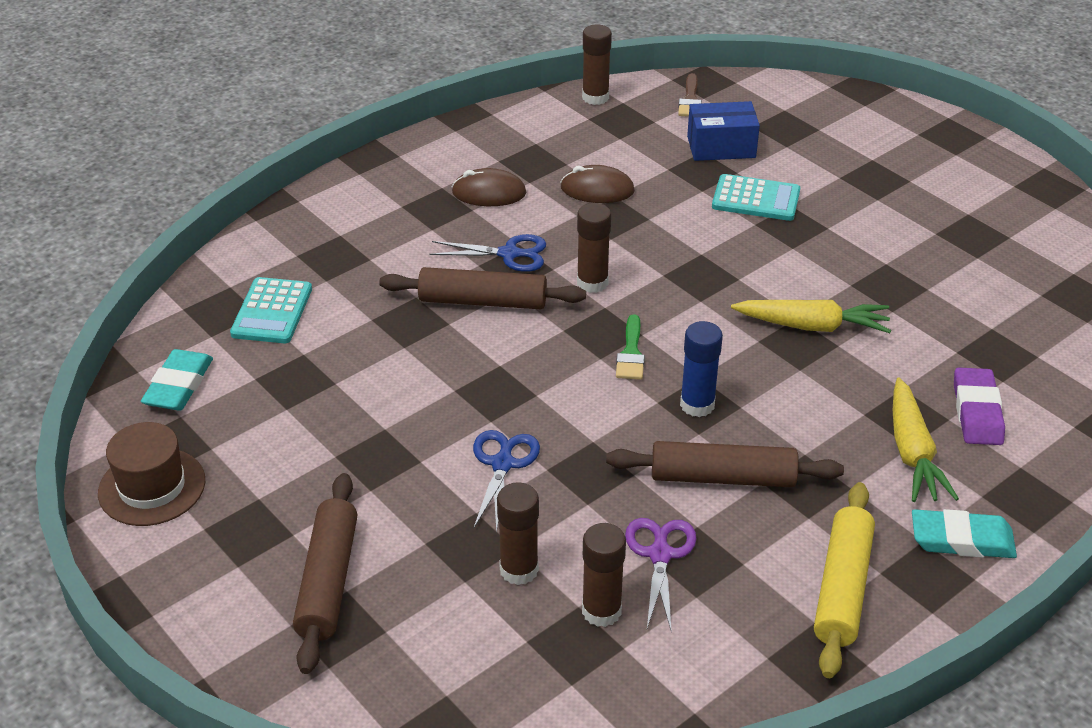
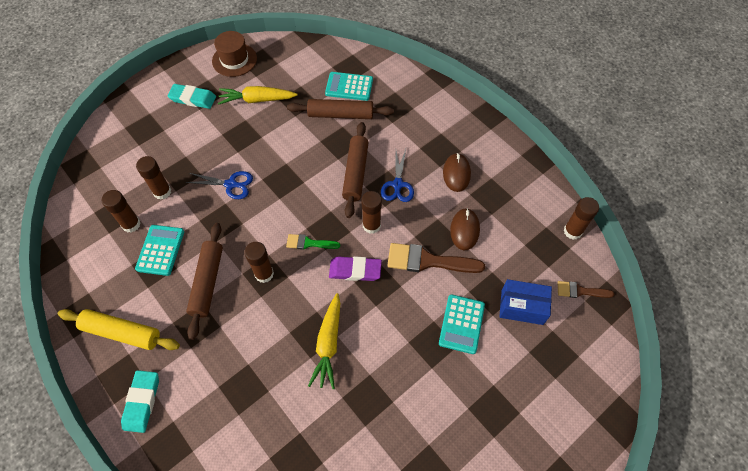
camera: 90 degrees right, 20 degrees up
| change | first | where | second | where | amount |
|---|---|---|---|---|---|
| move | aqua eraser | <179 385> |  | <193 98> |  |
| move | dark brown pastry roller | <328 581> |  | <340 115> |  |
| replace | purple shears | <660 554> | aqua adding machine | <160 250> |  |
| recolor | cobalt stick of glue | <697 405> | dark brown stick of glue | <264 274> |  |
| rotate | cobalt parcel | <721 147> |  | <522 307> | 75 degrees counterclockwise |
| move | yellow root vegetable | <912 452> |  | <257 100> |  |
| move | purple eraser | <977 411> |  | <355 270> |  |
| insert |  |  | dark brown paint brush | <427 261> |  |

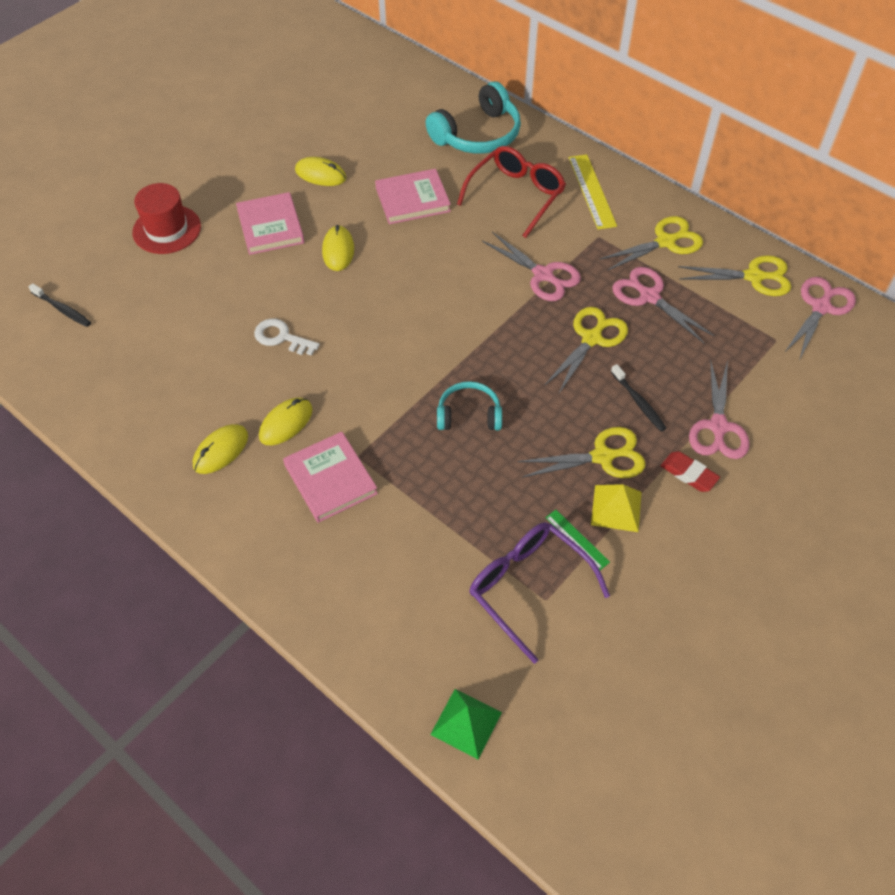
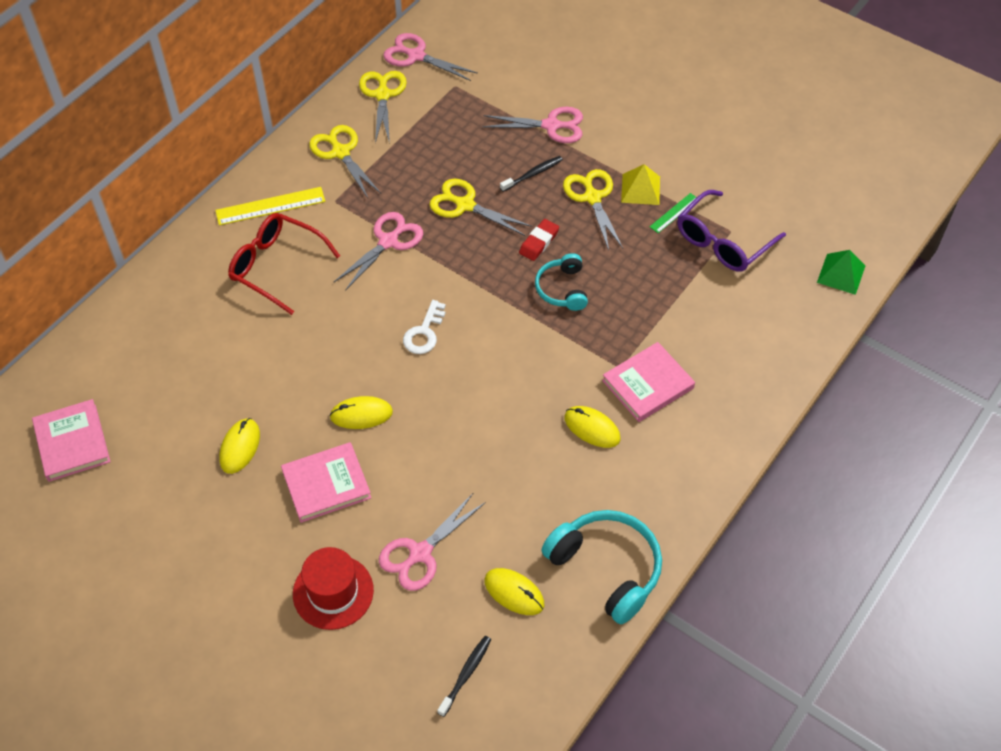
camera: 95 degrees left, 0 degrees up
| change | first | where | second | where | amount |
|---|---|---|---|---|---|
| move | yellow computer mouse | <221 451> |  | <514 592> |  |
| move | white latchkey | <281 337> |  | <424 333> |  |
| move | pink hardcover | <412 200> |  | <72 442> |  |
| move | aqua over-ear headphones | <477 135> |  | <606 568> |  |
| move | pink shears | <649 296> |  | <420 553> |  |
| move | crimson eraser | <689 474> |  | <539 242> |  |

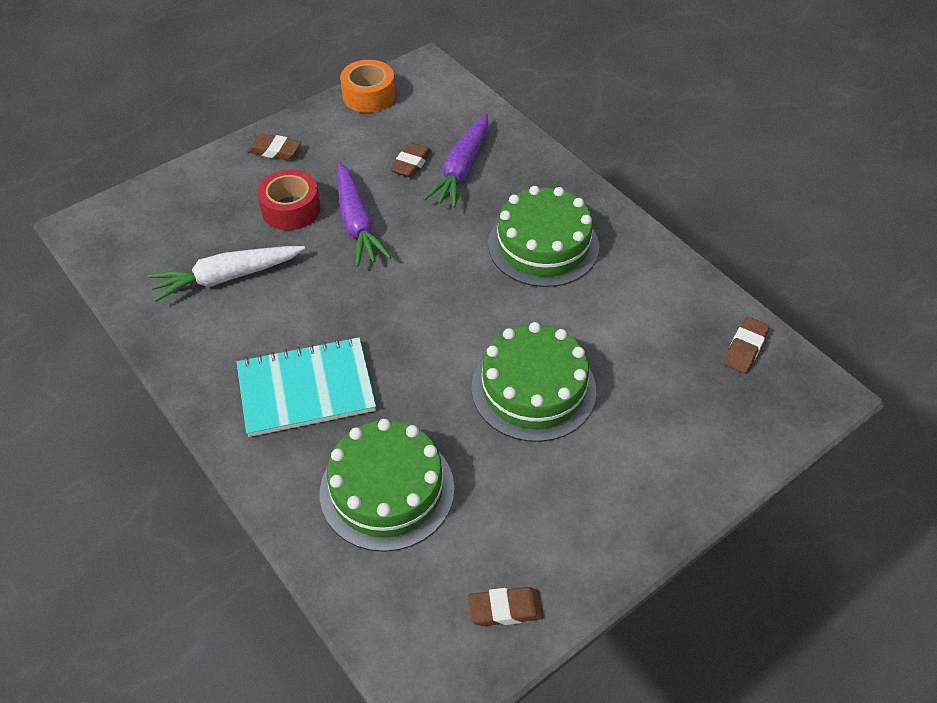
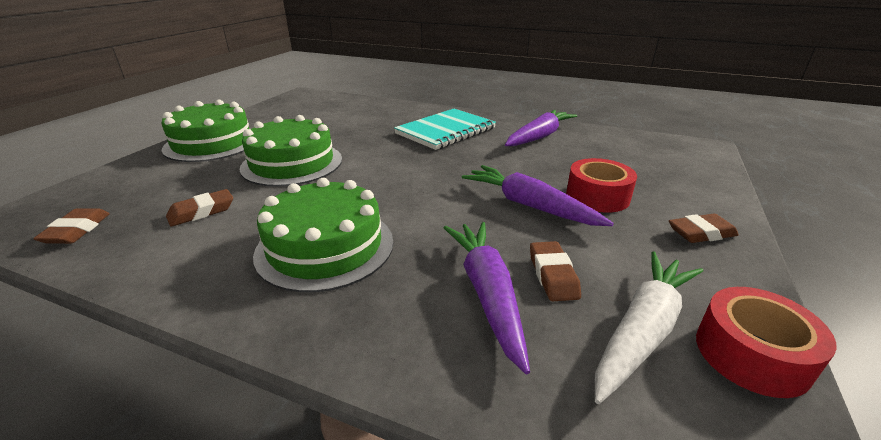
camera: 150 degrees right, 20 degrees down
| change | first | where | second | where | amount |
|---|---|---|---|---|---|
| move | white root vegetable | <226 277> |  | <643 330> |  |
| move | green layer cake | <387 490> |  | <212 143> |  |
| recolor | bright orange sticky tape | <369 95> | crimson sticky tape | <751 354> |  |
| move | dark brown eraser | <505 609> |  | <202 212> |  |
| insert |  |  | purple root vegetable | <539 136> |  |

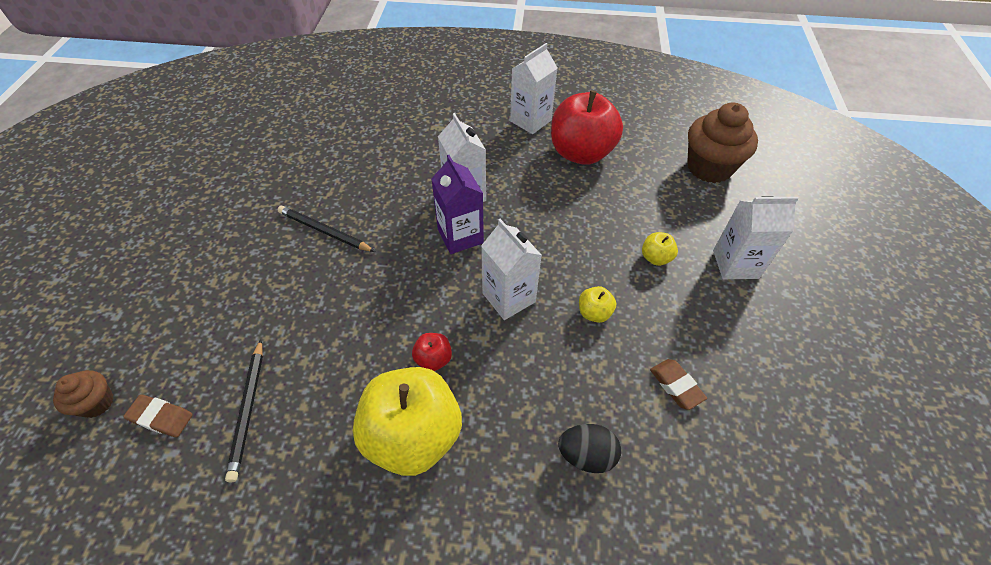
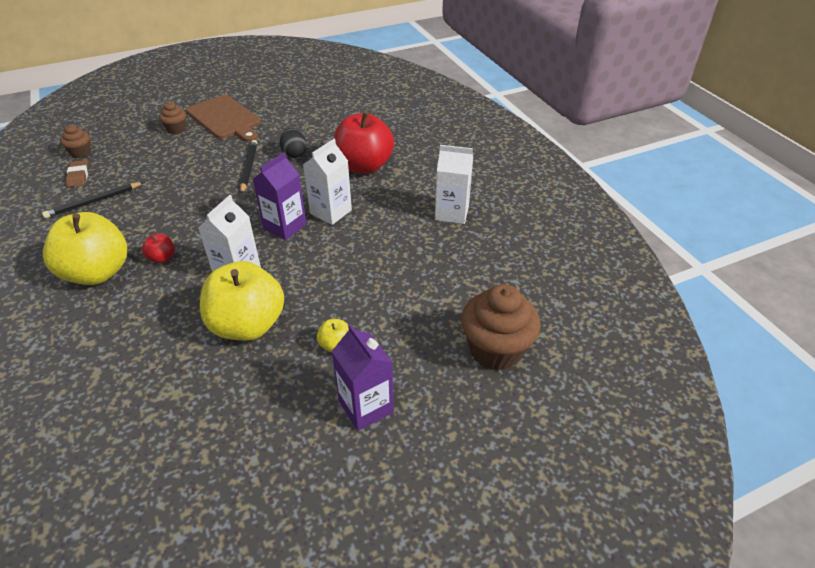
camera: 60 degrees right, 10 degrees down
| change | first | where | second | where | amount |
|---|---|---|---|---|---|
| move | crimson apple | <581 153> |  | <364 166> |  |
| move | jet-black toy egg | <586 455> |  | <294 154> |  |
| resize | yellow apple | <594 313> |  | <248 325> | x2.36 |
| delete | dark brown eraser | <676 385> |  |  |  |
| recolor | white juice carton | <735 264> | purple juice carton | <366 406> |  |
| insert |  |  | dark brown cupcake | <176 129> |  |
| insert |  |  | dark brown cutting board | <225 118> |  |

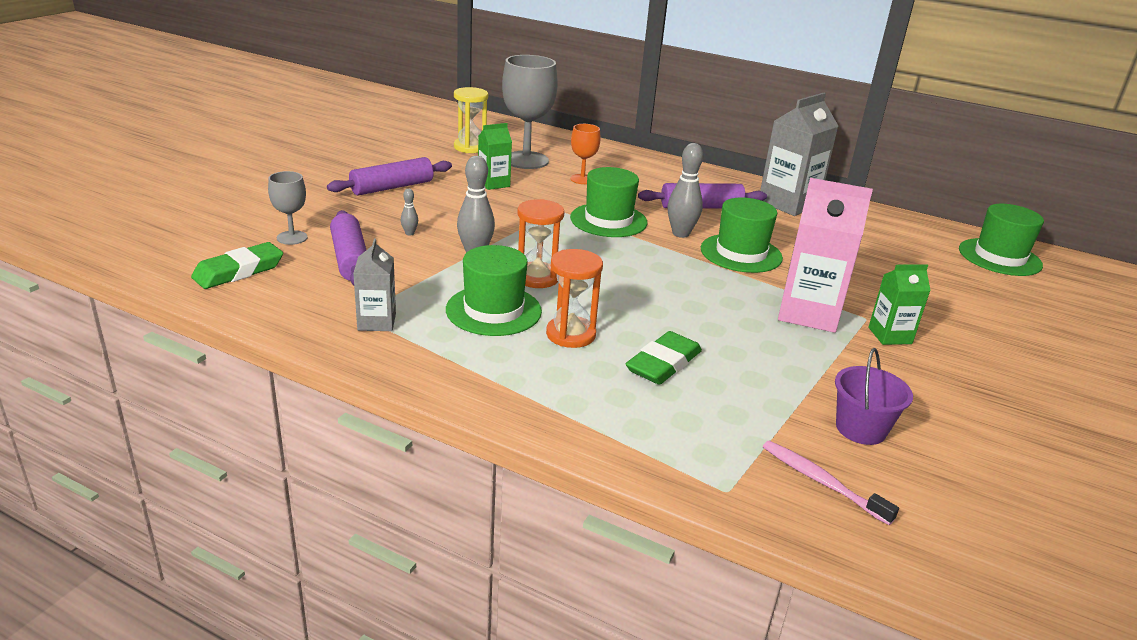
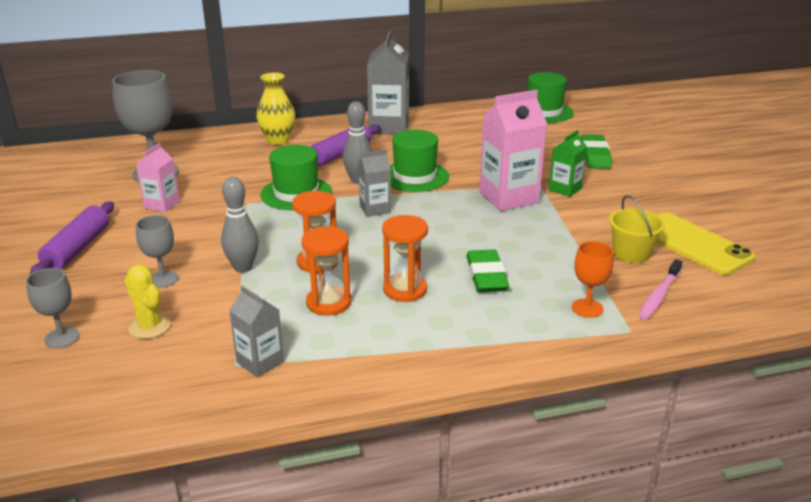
camera: 40 degrees left, 0 degrees up
| change | first | where | second | where | amount |
|---|---|---|---|---|---|
| move | green eraser | <239 271> |  | <595 156> |  |
| replace | purple pastry roller | <350 259> | yellow prickly plant | <150 327> |  |
| replace | ash-grey skittle | <409 233> | ash-grey goblet | <163 279> |  |
| replace | green top hat | <493 310> | bright orange sand timer | <328 303> |  |
| delete | yellow sand timer | <470 147> |  |  |  |
| recolor | green juice carton | <493 183> | pink juice carton | <162 204> |  |
| move | bright orange goblet | <582 179> |  | <587 308> |  |
| rotate | pink tooth brush | <821 482> |  | <659 295> | 60 degrees counterclockwise |
| recolor | purple sand bucket | <860 429> | yellow sand bucket | <631 253> |  |
| insert |  |  | yellow flower vase | <278 140> |  |
| insert |  |  | ash-grey juice carton | <375 209> |  |
| insert |  |  | yellow smartphone | <693 244> |  |

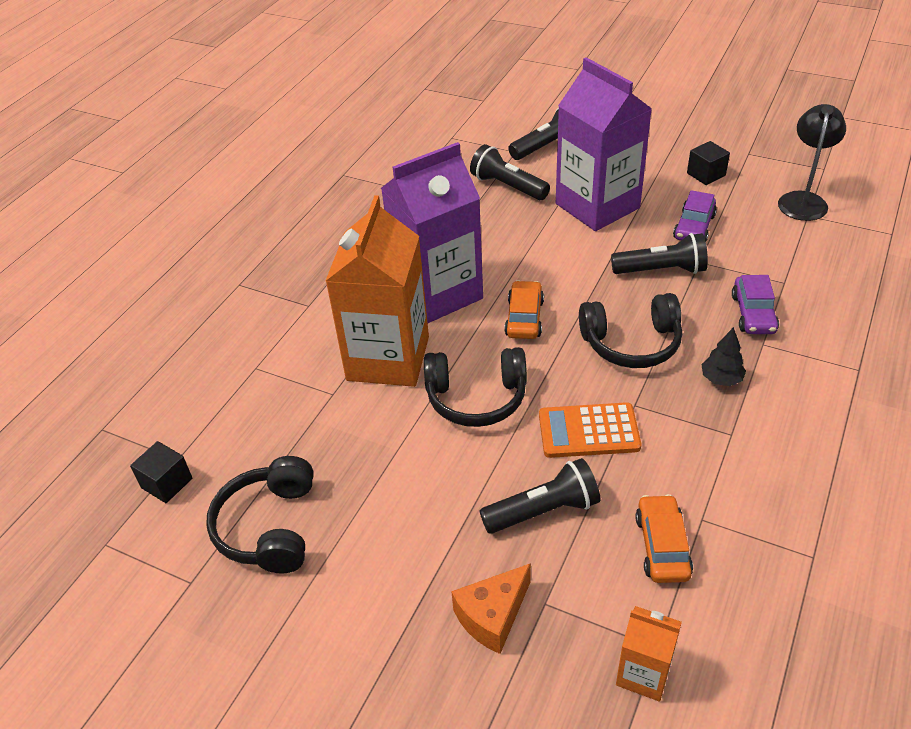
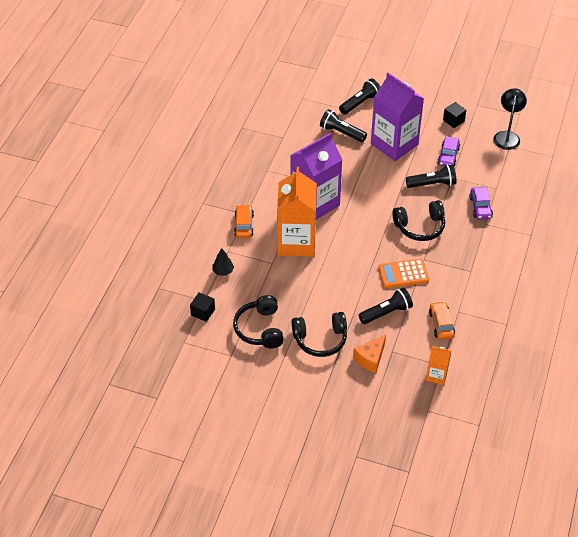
camera: 10 degrees left, 5 degrees up
| change | first | where | second | where | amount |
|---|---|---|---|---|---|
| move | jet-black over-ear headphones | <476 398> |  | <320 339> |  |
| move | bright orange automobile | <524 318> |  | <244 225> |  |
| move | jet-black toy tree | <721 379> |  | <223 271> |  |

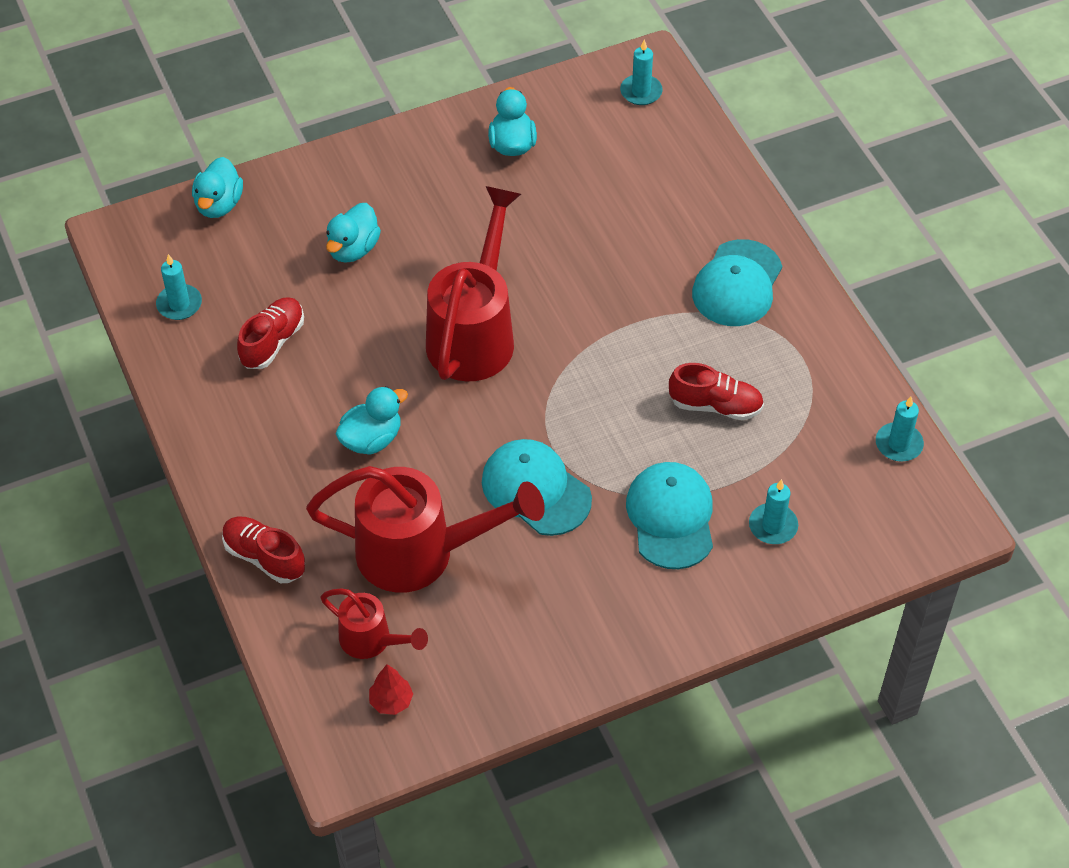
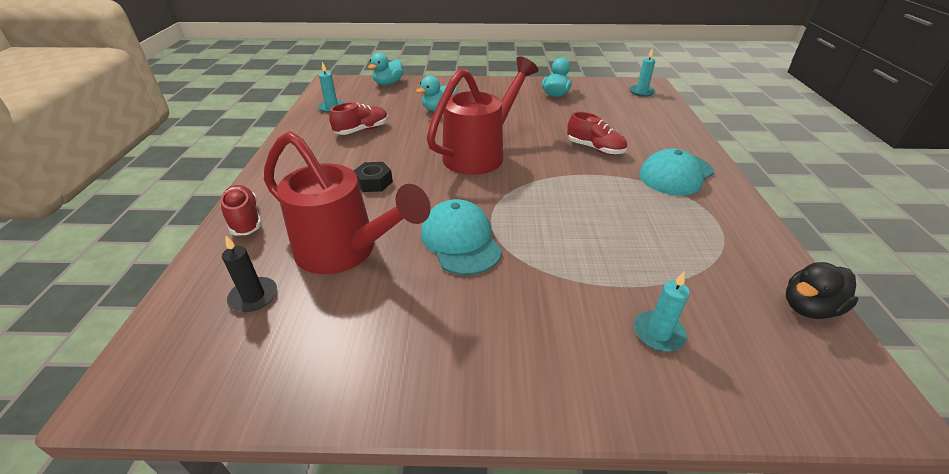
camera: 25 degrees right, 15 degrees down
| change | first | where | second | where | amount |
|---|---|---|---|---|---|
| replace | crimson watering can | <372 641> | jet-black pillar candle | <253 296> |  |
| replace | aqua rubber duck | <371 439> | jet-black nut | <374 182> |  |
| delete | crimson toy tree | <391 701> |  |  |  |
| delete | aqua peaked cap | <671 517> |  |  |  |
| move | crimson sneaker | <715 405> |  | <595 148> |  |
| replace | aqua pillar candle | <898 444> | jet-black rubber duck | <808 307> |  |

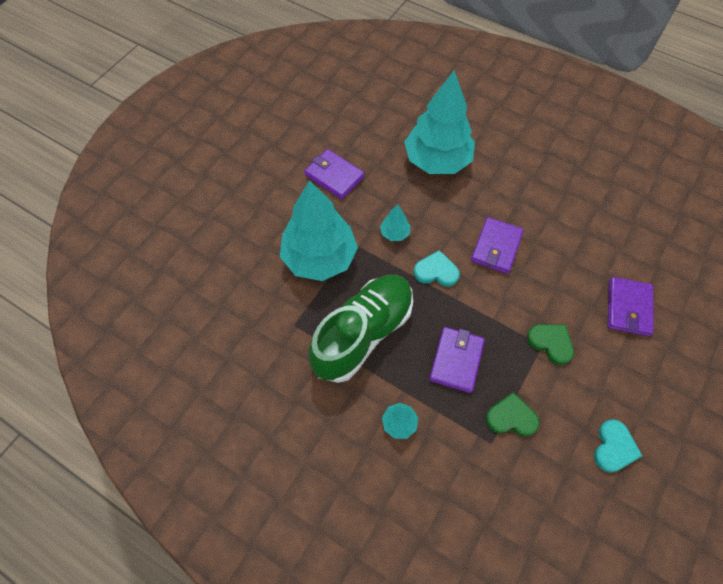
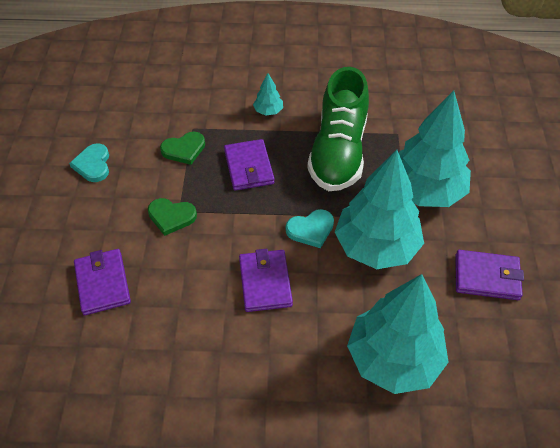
camera: 150 degrees right, 10 degrees down
| change | first | where | second | where | amount |
|---|---|---|---|---|---|
| resize | aqua toy tree | <394 233> |  | <376 246> | x2.42 |

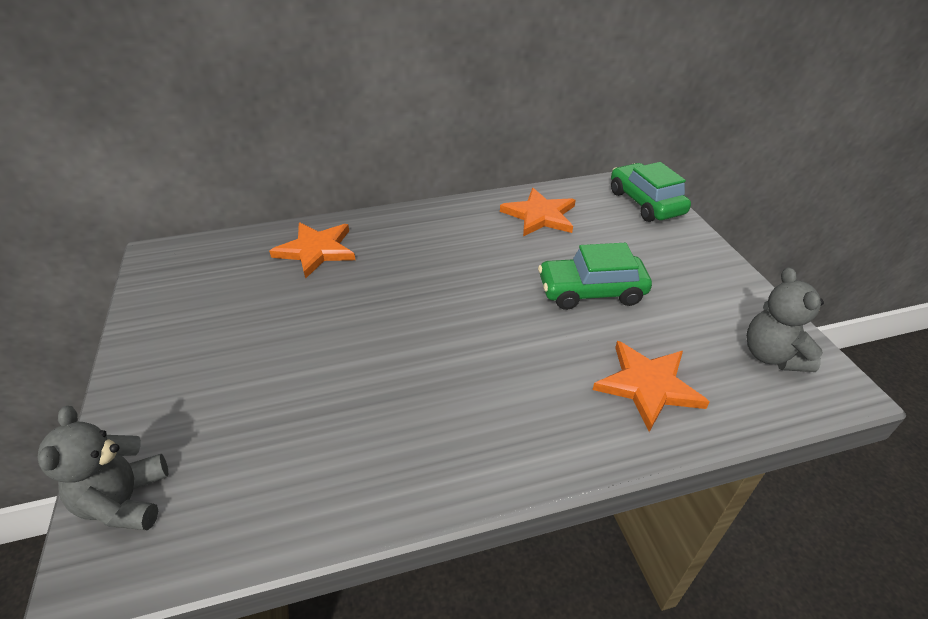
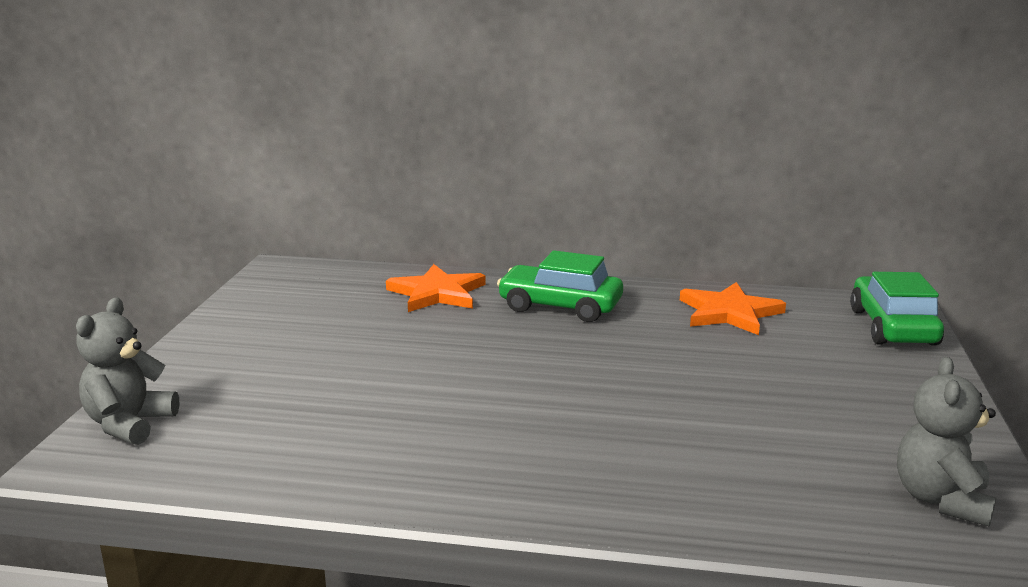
camera: 25 degrees right, 20 degrees down
| change | first | where | second | where | amount |
|---|---|---|---|---|---|
| move | green automobile | <591 291> |  | <560 307> |  |
| delete | bright orange star | <648 385> |  |  |  |

